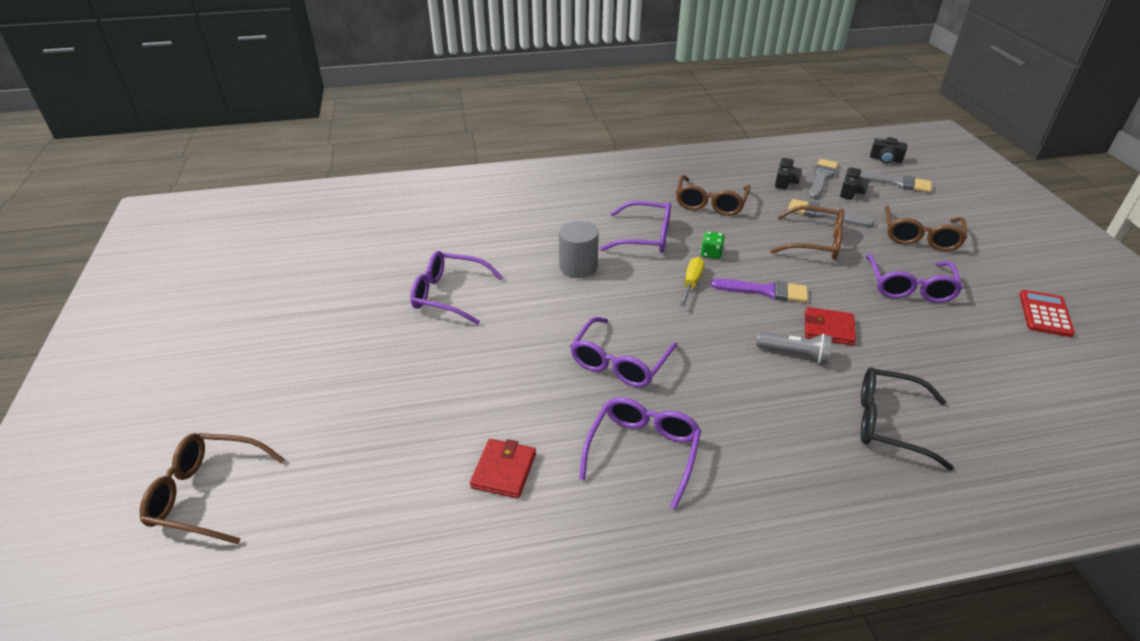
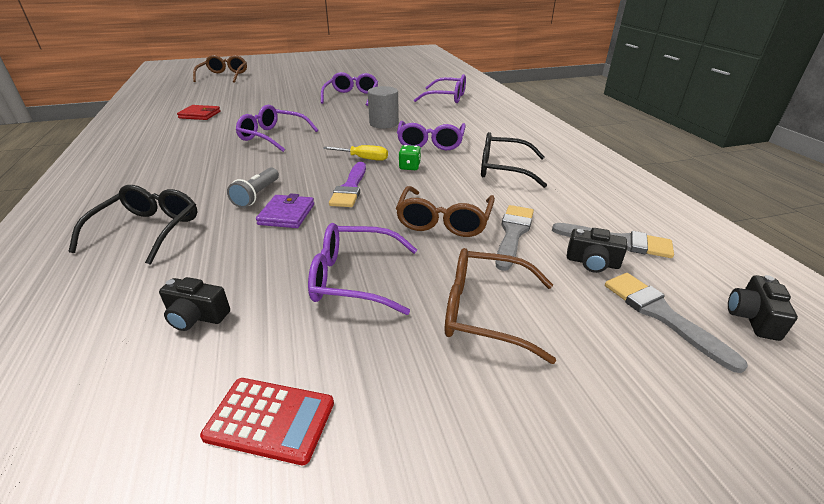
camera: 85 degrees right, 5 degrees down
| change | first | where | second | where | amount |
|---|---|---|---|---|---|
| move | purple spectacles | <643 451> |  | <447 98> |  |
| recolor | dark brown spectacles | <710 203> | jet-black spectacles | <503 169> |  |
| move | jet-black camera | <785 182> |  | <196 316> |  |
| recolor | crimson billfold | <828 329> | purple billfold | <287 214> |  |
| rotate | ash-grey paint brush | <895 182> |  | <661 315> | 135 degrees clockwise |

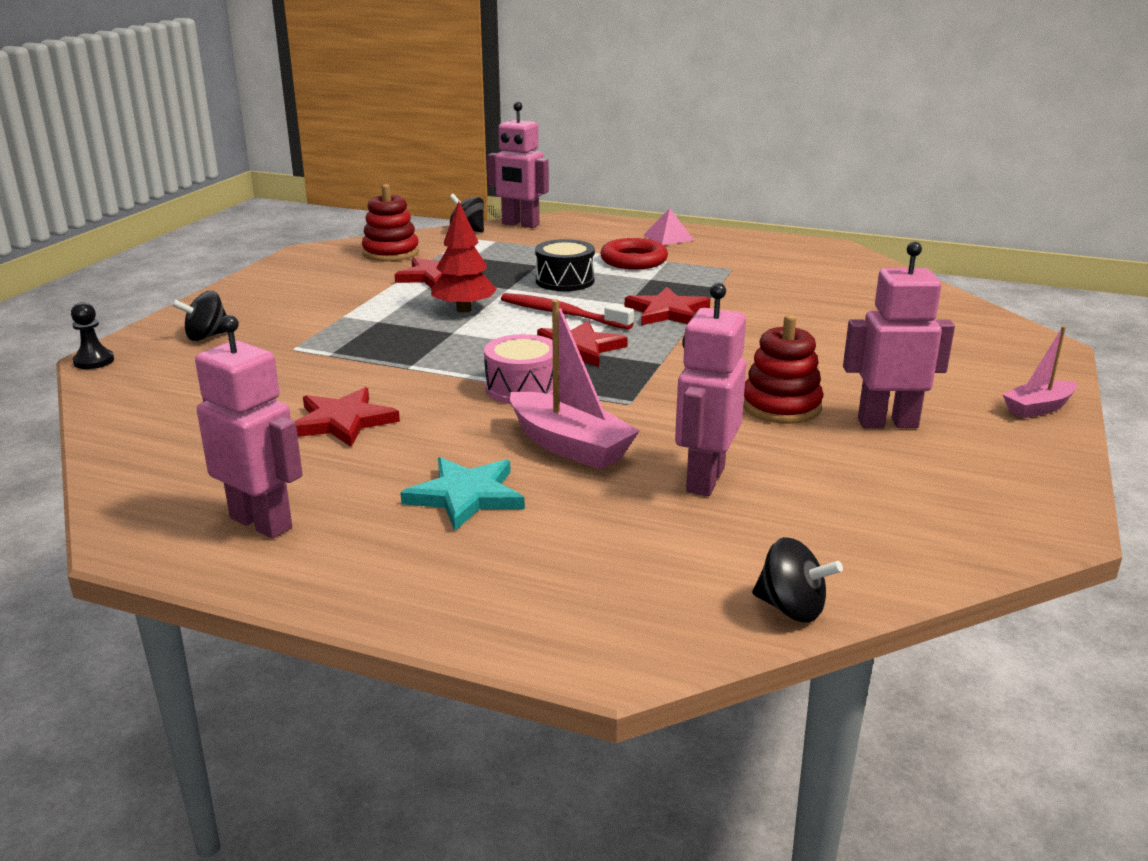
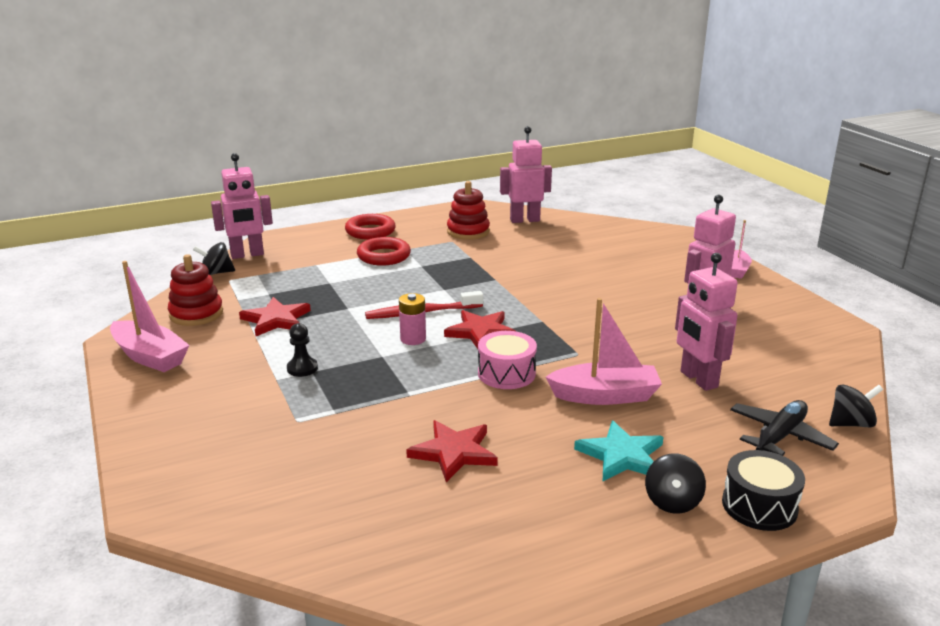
camera: 45 degrees left, 0 degrees up
| change | first | where | second | where | amount |
|---|---|---|---|---|---|
| move | jet-black chess pawn | <94 361> |  | <302 368> |  |
| move | jet-black whirligig | <207 336> |  | <672 502> |  |
| move | pink robot | <262 522> |  | <524 220> |  |
| delete | crimson toy tree | <464 309> |  |  |  |
| move | jet-black drum | <565 281> |  | <759 506> |  |
| delete | crimson star | <667 312> |  |  |  |
| replace | pink solid pyramid | <668 237> | crimson hoop | <370 231> |  |
| move | crimson stacking toy | <781 406> |  | <468 231> |  |
| insert |  |  | pink toy boat | <149 356> |  |
| insert |  |  | pink power cell | <413 339> |  |
| insert |  |  | jet-black plane | <780 436> |  |

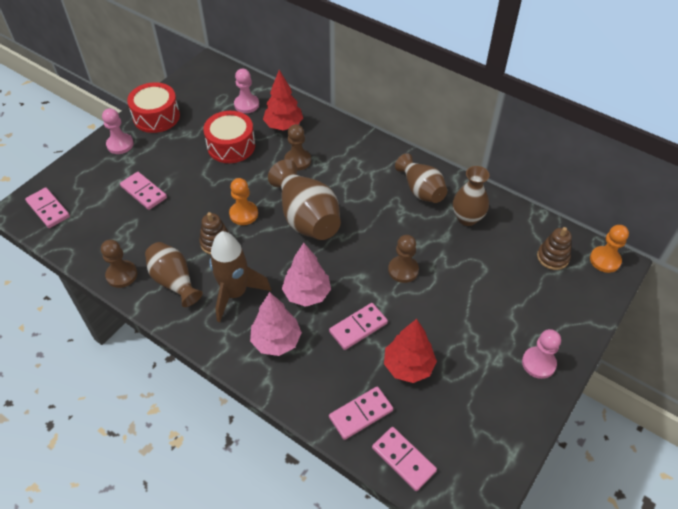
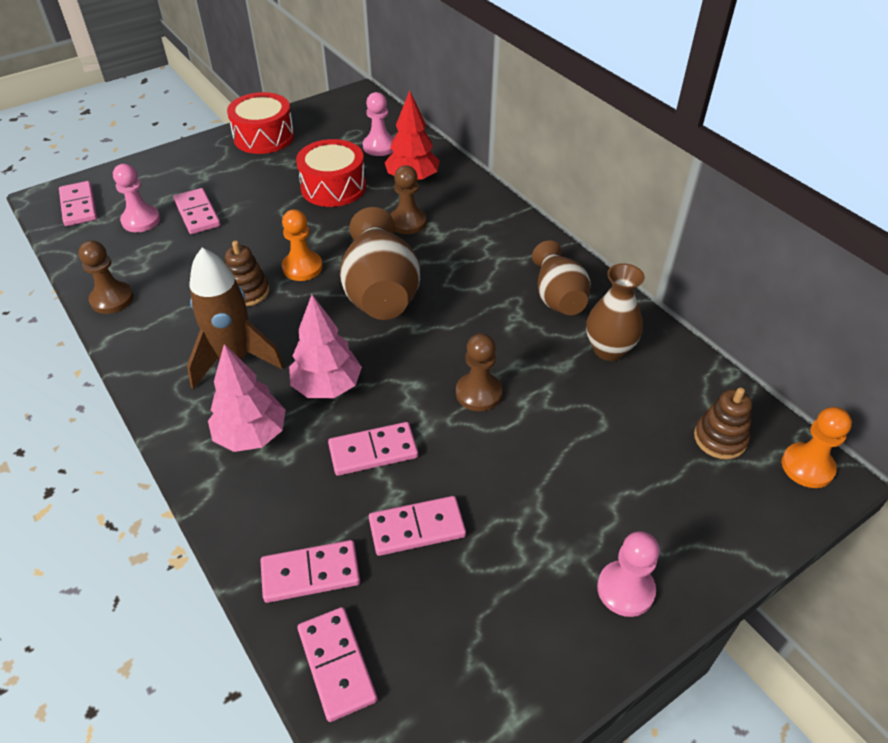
camera: 20 degrees right, 5 degrees down
| change | first | where | second | where | amount |
|---|---|---|---|---|---|
| move | pink chess pawn | <120 144> |  | <141 220> |  |
| delete | dark brown flower vase | <174 281> |  |  |  |
| replace | crimson toy tree | <408 366> | pink domino tile | <417 528> |  |

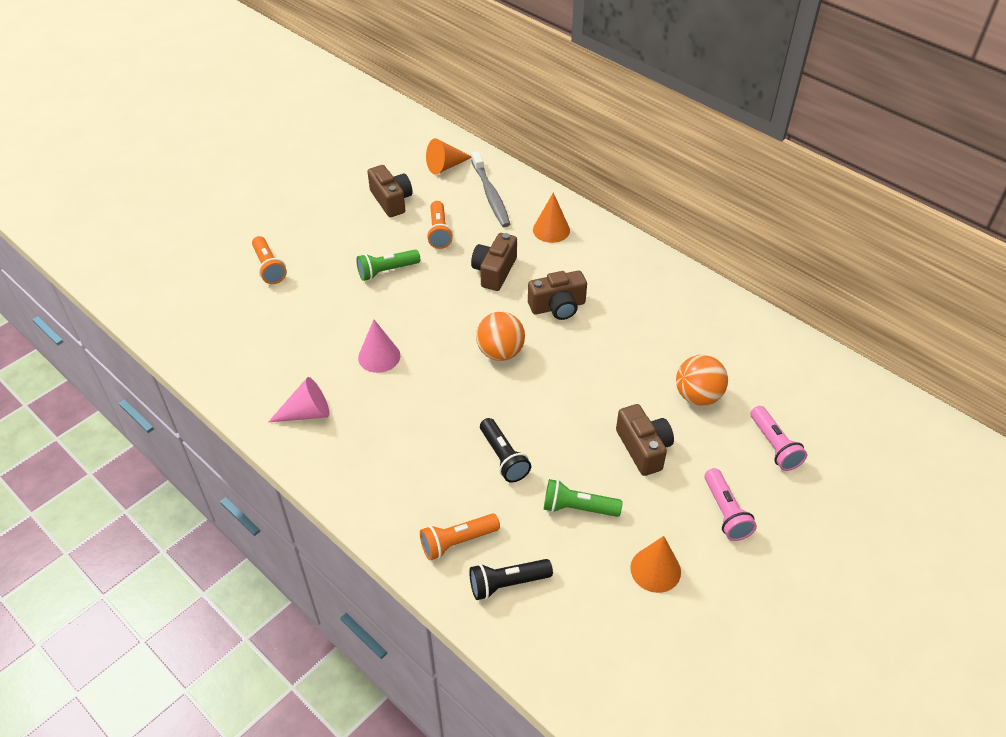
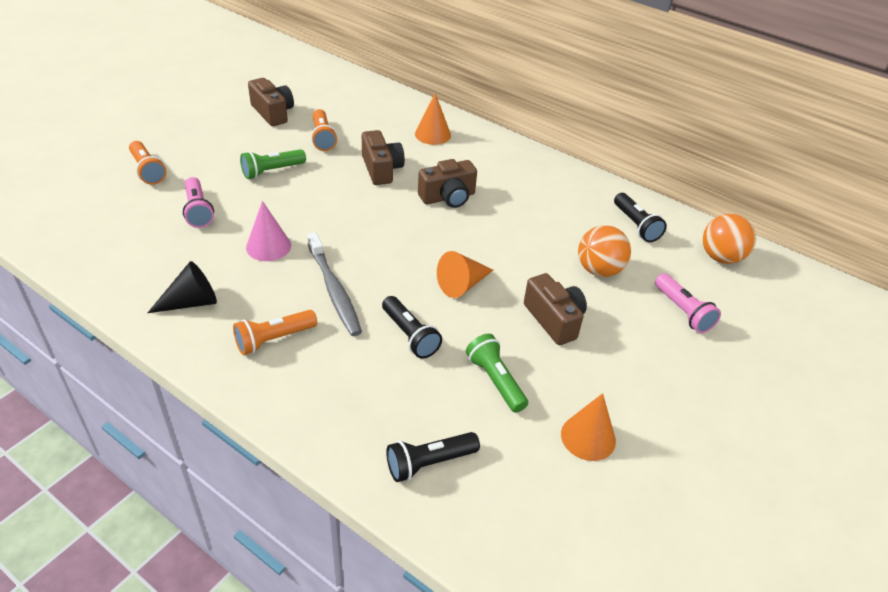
camera: 10 degrees left, 5 degrees down
| change | first | where | second | where | amount |
|---|---|---|---|---|---|
| recolor | pink cone shape | <306 413> | jet-black cone shape | <191 302> |  |
| move | bright orange pocket torch | <457 542> |  | <273 339> |  |
| move | bright orange cone shape | <445 166> |  | <462 284> |  |
| move | ash-grey tooth brush | <490 195> |  | <334 290> |  |
| rotate | dark brown camera | <494 271> |  | <381 169> | 150 degrees clockwise |
| move | bright orange play ball | <500 352> |  | <721 257> |  |
| rotate | green pocket torch | <577 508> |  | <495 380> | 60 degrees clockwise |
| move | pink pocket torch | <725 512> |  | <198 211> |  |
| insert |  |  | jet-black pocket torch | <636 225> |  |

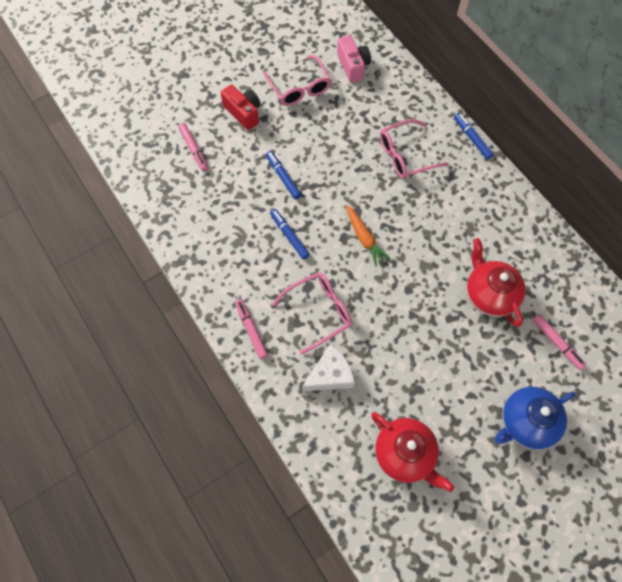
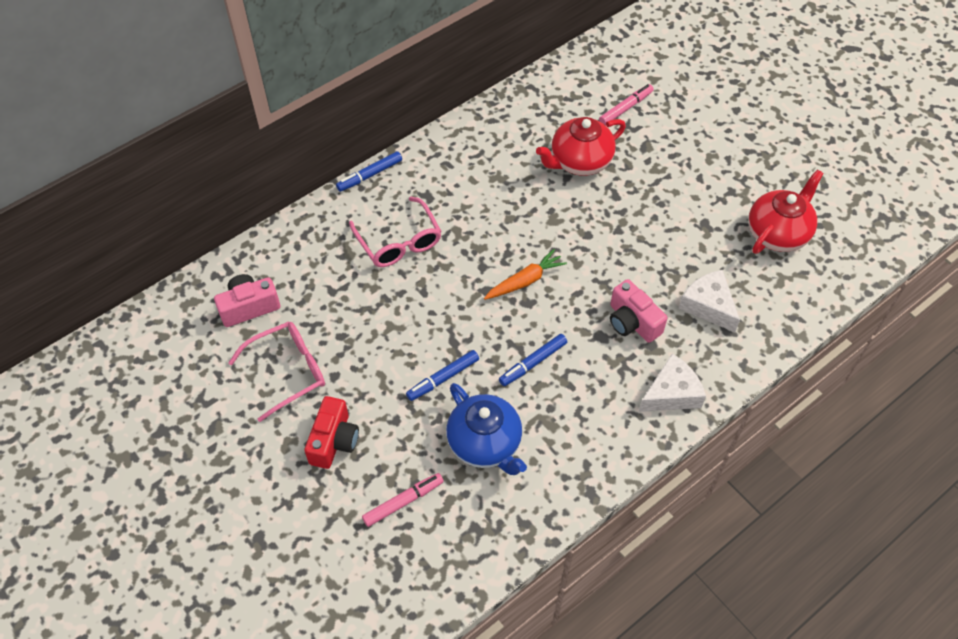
camera: 95 degrees left, 10 degrees down
| change | first | where | second | where | amount |
|---|---|---|---|---|---|
| rotate | crimson camera | <243 113> |  | <334 441> | 150 degrees clockwise |
| replace | pink marker pen | <251 330> | white piece of cheese | <671 393> |  |
| replace | pink spectacles | <319 311> | pink camera | <632 322> |  |
| move | cobalt teapot | <526 422> |  | <485 443> |  |

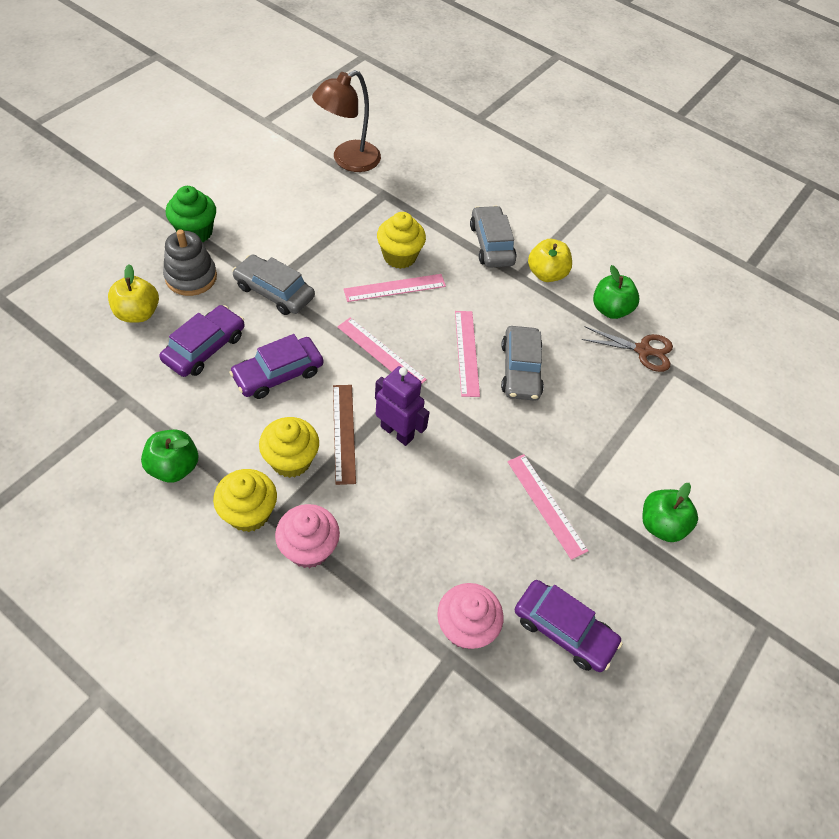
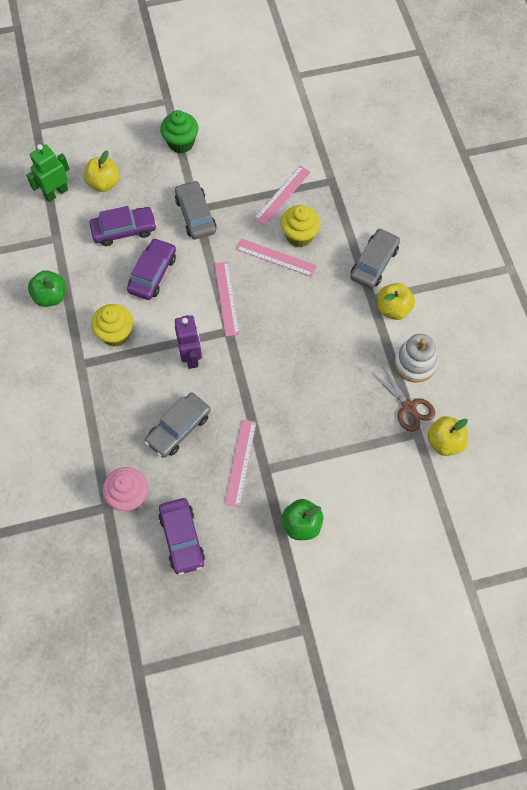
camera: 45 degrees right, 10 degrees up
| change | first | where | second | where | amount |
|---|---|---|---|---|---|
| delete | ash-grey stacking toy | <191 277> |  |  |  |
| delete | yellow cupcake | <249 513> |  |  |  |
| rotate | purple automobile | <278 374> |  | <152 274> | 105 degrees clockwise |
| delete | pink cupcake | <309 548> |  |  |  |
| delete | dark brown desk lamp | <348 161> |  |  |  |
| delete | dark brown straightedge | <344 433> |  |  |  |
| move | pink straightedge | <467 352> |  | <282 195> |  |
| move | ash-grey automobile | <520 370> |  | <178 428> |  |
| replace | green apple | <610 309> | white stacking toy | <415 363> |  |
| insert |  |  | green robot | <56 193> |  |
| insert |  |  | yellow apple | <444 442> |  |

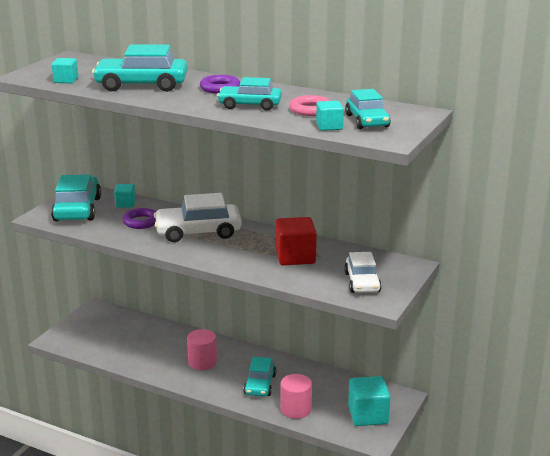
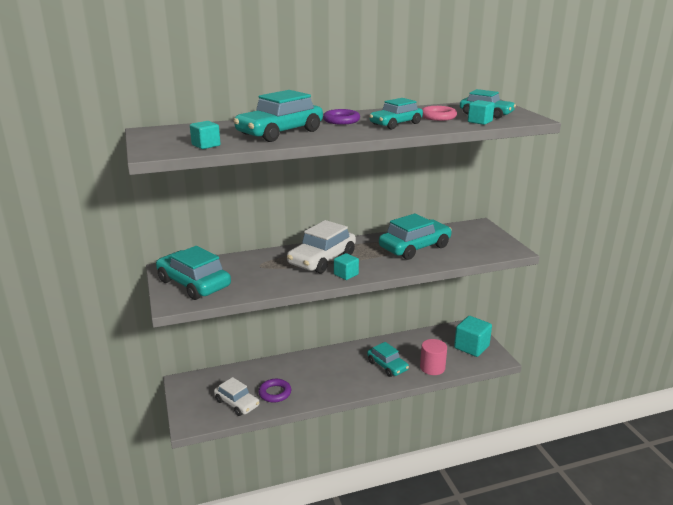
camera: 45 degrees left, 0 degrees up
| change | first | where | second | where | amount |
|---|---|---|---|---|---|
| move | aqua solid cube | <125 204> |  | <346 274> |  |
| move | purple hoop | <141 222> |  | <275 393> |  |
| delete | pink solid cylinder | <202 362> |  |  |  |
| replace | crimson solid cube | <295 257> | aqua automobile | <414 247> |  |
| move | white automobile | <362 282> |  | <237 403> |  |

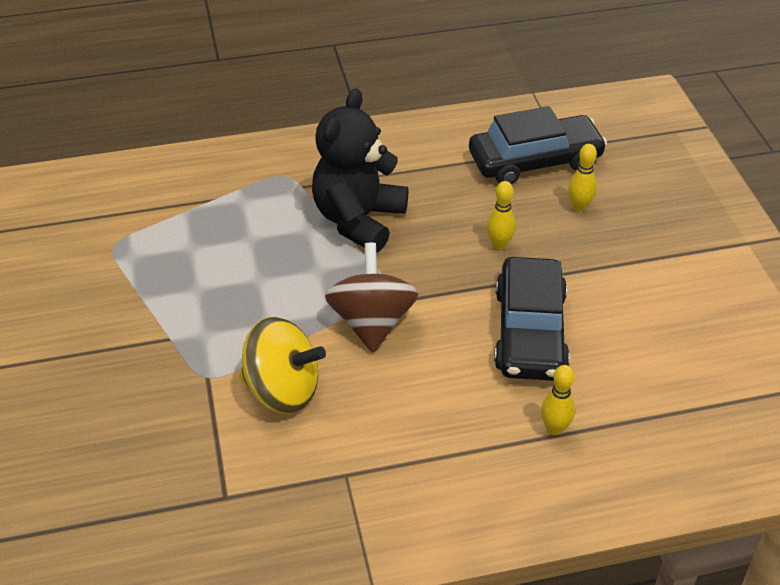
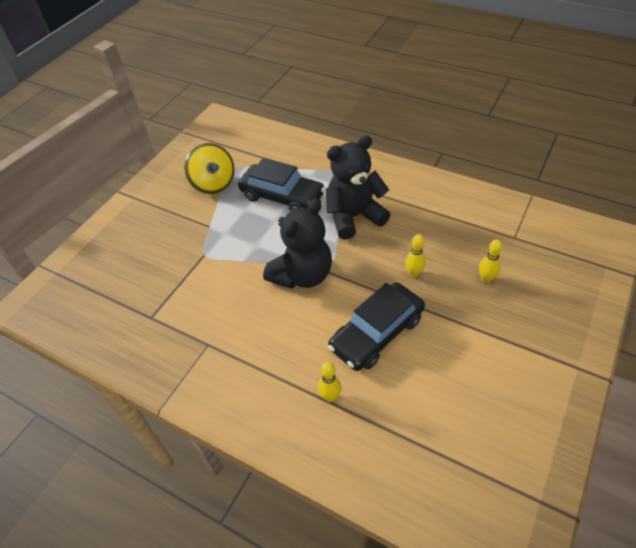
camera: 45 degrees right, 5 degrees up
| change | first | where | second | where | amount |
|---|---|---|---|---|---|
| move | yellow whirligig | <282 390> |  | <213 184> |  |
| replace | dark brown whirligig | <372 322> | jet-black teddy | <302 275> |  |
| move | jet-black automobile | <535 161> |  | <282 196> |  |

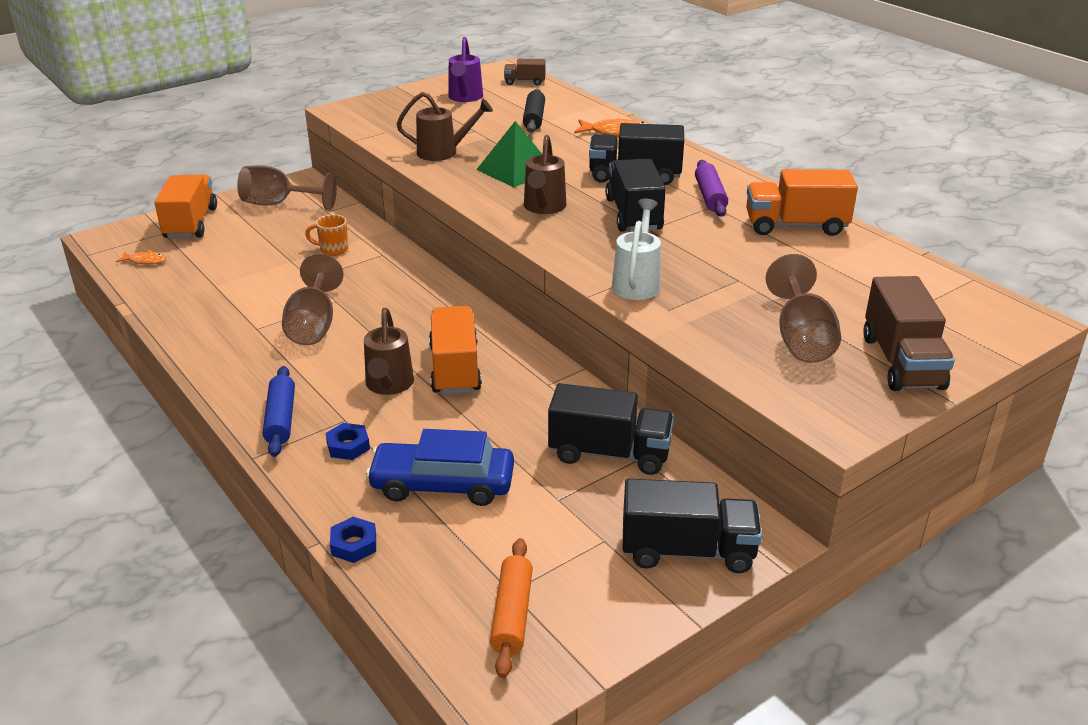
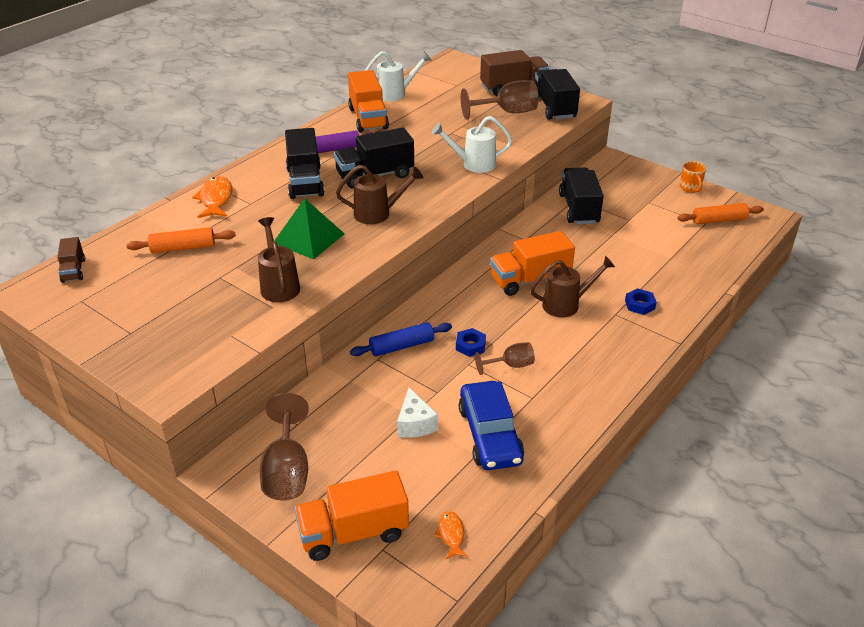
camera: 105 degrees left, 5 degrees up
| change | first | where | second | where | amount |
|---|---|---|---|---|---|
| move | cobalt pastry roller | <280 419> |  | <402 346> |  |
| resize | dark brown goblet | <313 325> |  | <511 365> | x0.59 |
| move | bright orange coffee mug | <333 249> |  | <690 188> |  |
| move | cobalt nut | <354 544> |  | <470 345> |  |
| move | cobalt automobile | <442 484> |  | <490 435> |  |
| delete | purple watering can | <465 97> |  |  |  |
| recolor | jet-black pastry roller | <534 118> | bright orange pastry roller | <183 248> |  |
| move | jet-black truck | <687 550> |  | <554 108> |  |
| insert |  |  | white watering can | <395 94> |  |
| insert |  |  | white piece of cheese | <415 424> |  |

